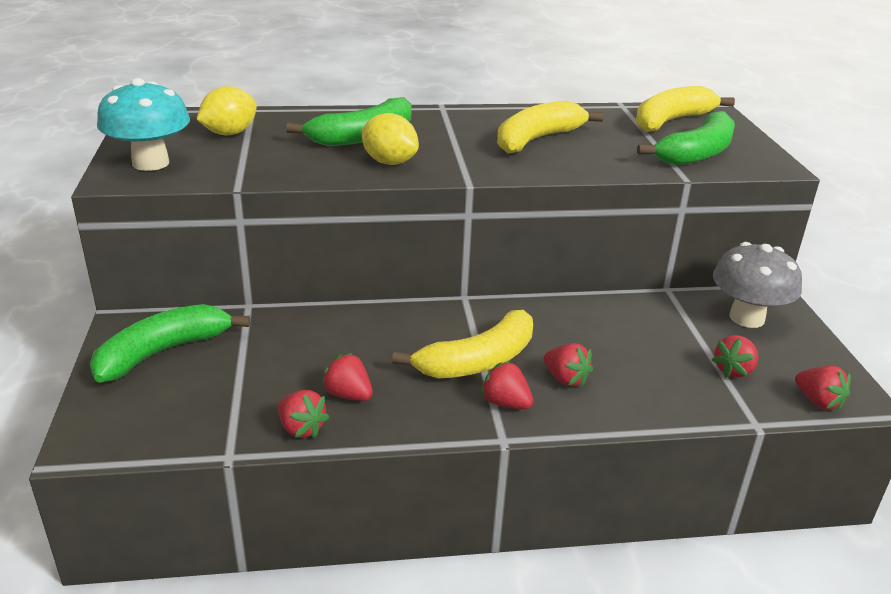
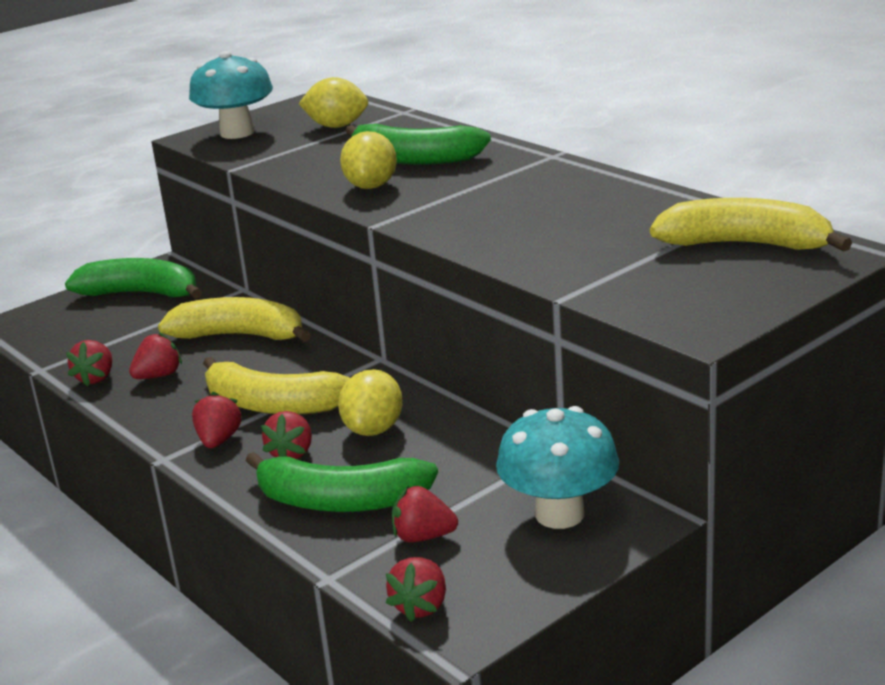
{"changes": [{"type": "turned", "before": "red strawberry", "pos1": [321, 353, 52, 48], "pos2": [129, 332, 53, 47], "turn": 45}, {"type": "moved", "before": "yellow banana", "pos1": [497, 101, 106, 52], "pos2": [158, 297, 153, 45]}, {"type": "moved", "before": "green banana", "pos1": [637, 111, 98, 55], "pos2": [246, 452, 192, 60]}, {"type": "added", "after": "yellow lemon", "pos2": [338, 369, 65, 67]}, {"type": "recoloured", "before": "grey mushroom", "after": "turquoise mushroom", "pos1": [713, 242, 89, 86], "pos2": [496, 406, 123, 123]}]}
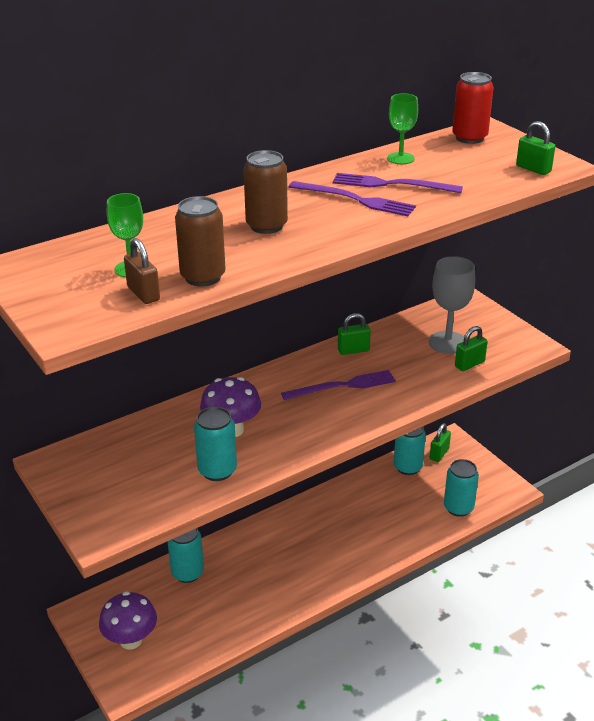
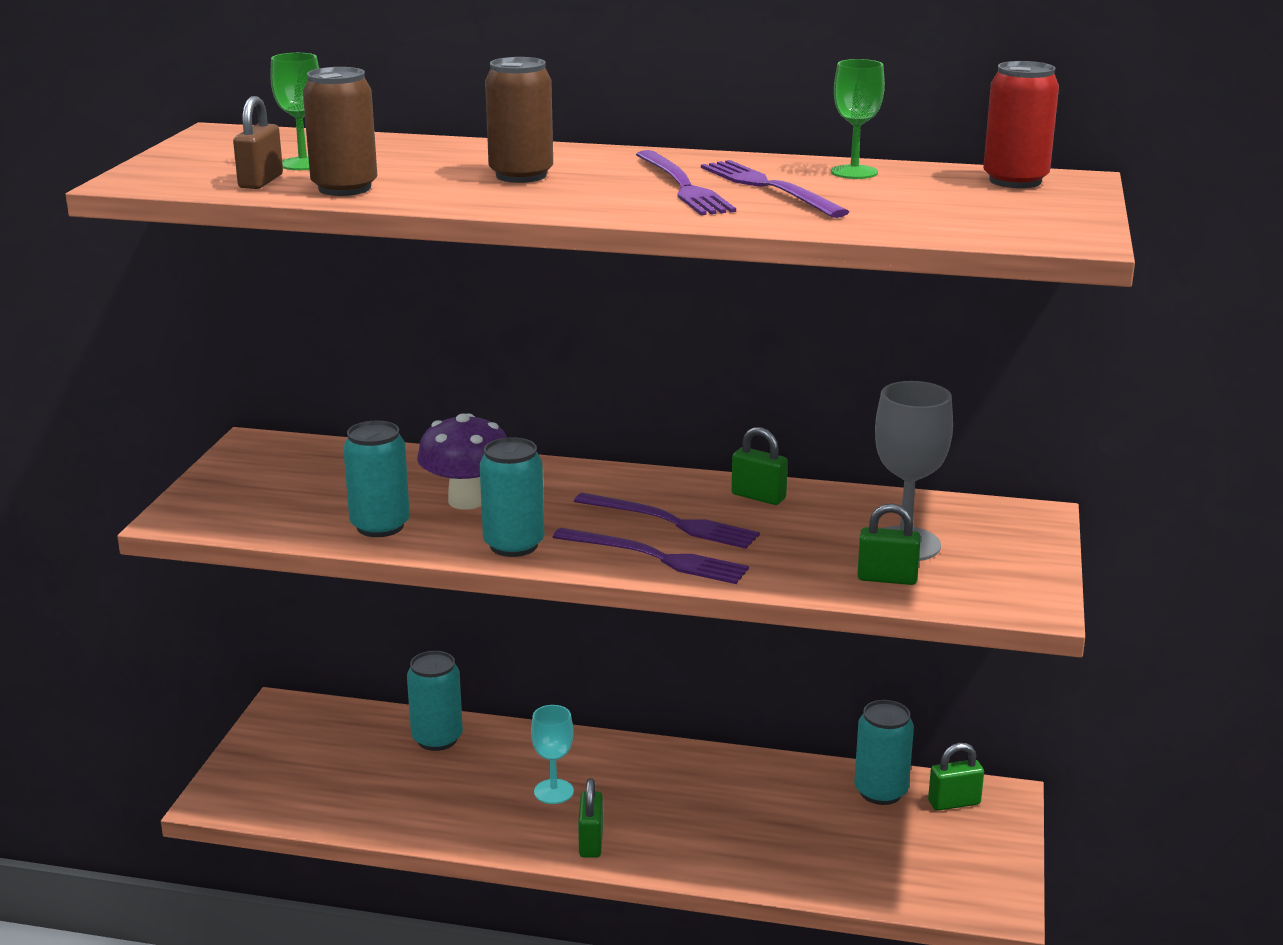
{"changes": [{"type": "moved", "before": "turquoise can", "pos1": [444, 459, 35, 58], "pos2": [480, 437, 64, 120]}, {"type": "added", "after": "turquoise goblet", "pos2": [531, 705, 43, 99]}, {"type": "added", "after": "purple fork", "pos2": [553, 528, 196, 56]}, {"type": "moved", "before": "green padlock", "pos1": [516, 121, 39, 54], "pos2": [578, 778, 25, 80]}, {"type": "removed", "before": "purple mushroom", "pos1": [99, 591, 58, 59]}]}
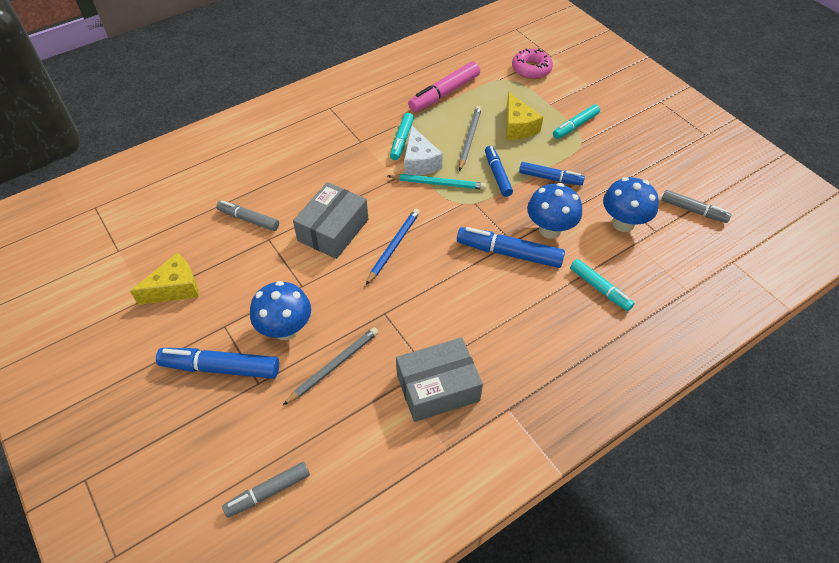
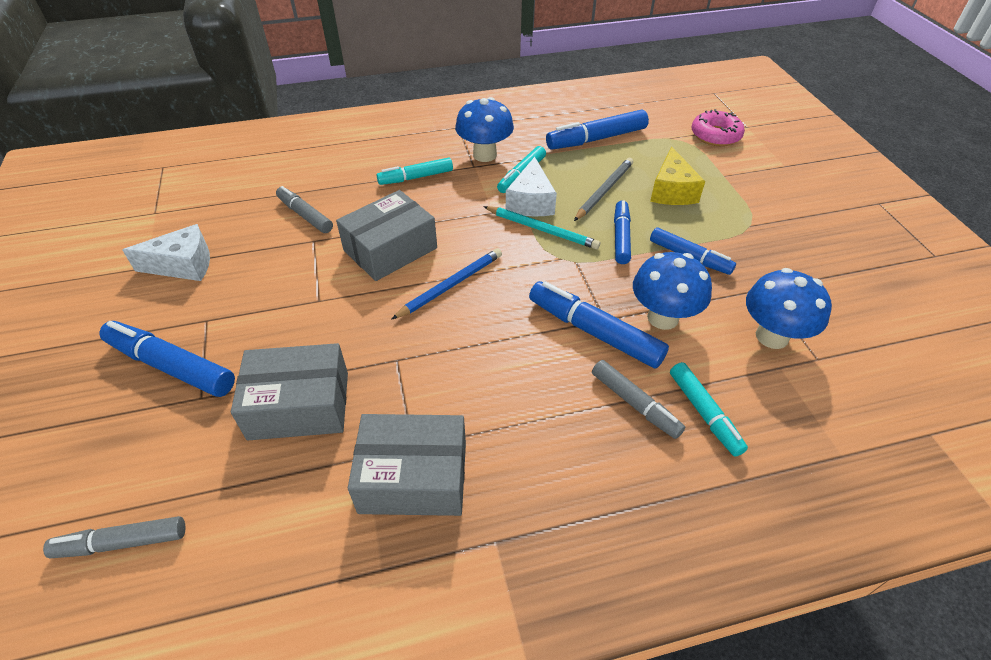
{"changes": [{"type": "recoloured", "before": "yellow cheese", "after": "white cheese", "pos1": [130, 253, 69, 52], "pos2": [122, 224, 88, 57]}, {"type": "replaced", "before": "grey pencil", "after": "grey box", "pos1": [283, 327, 96, 78], "pos2": [231, 343, 117, 97]}, {"type": "moved", "before": "turquoise marker", "pos1": [553, 104, 47, 35], "pos2": [376, 158, 77, 27]}, {"type": "moved", "before": "blue mushroom", "pos1": [250, 281, 61, 59], "pos2": [455, 97, 59, 65]}, {"type": "recoloured", "before": "pink marker", "after": "blue marker", "pos1": [408, 61, 72, 51], "pos2": [546, 109, 103, 41]}, {"type": "moved", "before": "grey marker", "pos1": [661, 190, 70, 33], "pos2": [592, 360, 93, 79]}]}
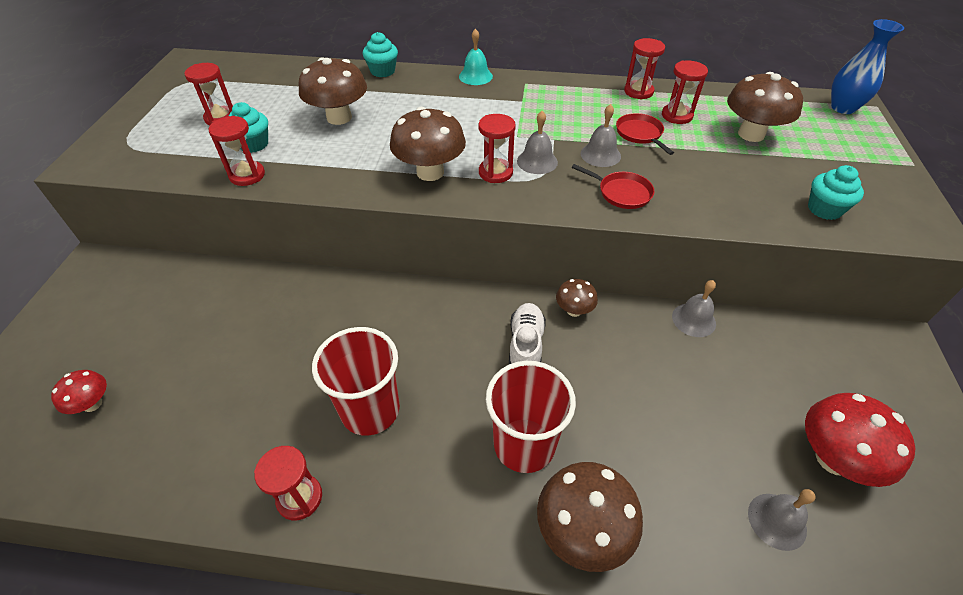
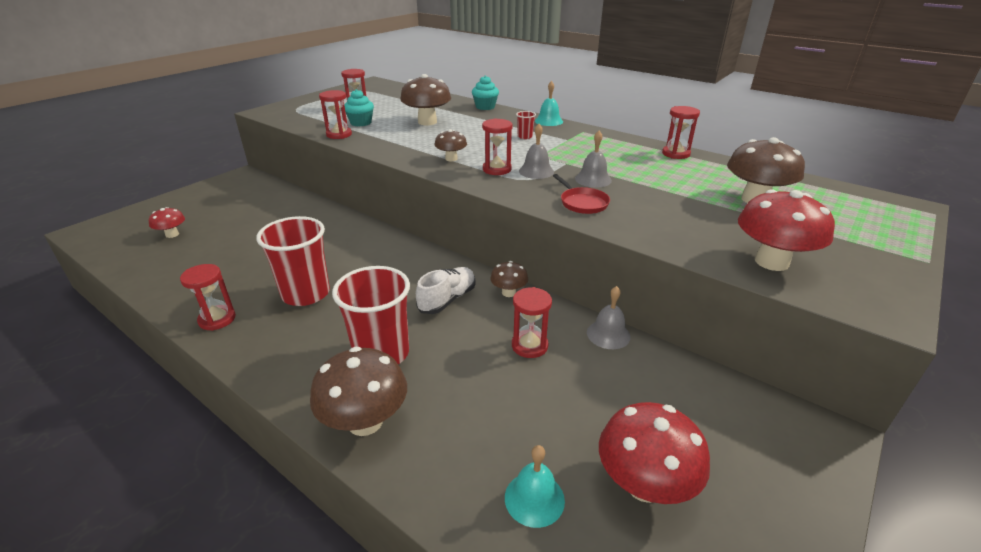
{"changes": [{"type": "resized", "before": "brown mushroom", "pos1": [390, 107, 76, 74], "pos2": [435, 129, 32, 32], "scale": 0.55}, {"type": "recoloured", "before": "grey bell", "after": "turquoise bell", "pos1": [748, 489, 68, 62], "pos2": [505, 445, 60, 83]}, {"type": "moved", "before": "red hourglass", "pos1": [662, 61, 46, 63], "pos2": [512, 287, 40, 71]}, {"type": "added", "after": "red cup", "pos2": [516, 111, 20, 28]}, {"type": "replaced", "before": "turquoise cupcake", "after": "red mushroom", "pos1": [808, 165, 56, 55], "pos2": [738, 189, 97, 82]}, {"type": "removed", "before": "red pan", "pos1": [616, 113, 58, 42]}, {"type": "removed", "before": "blue vase", "pos1": [831, 19, 73, 95]}]}
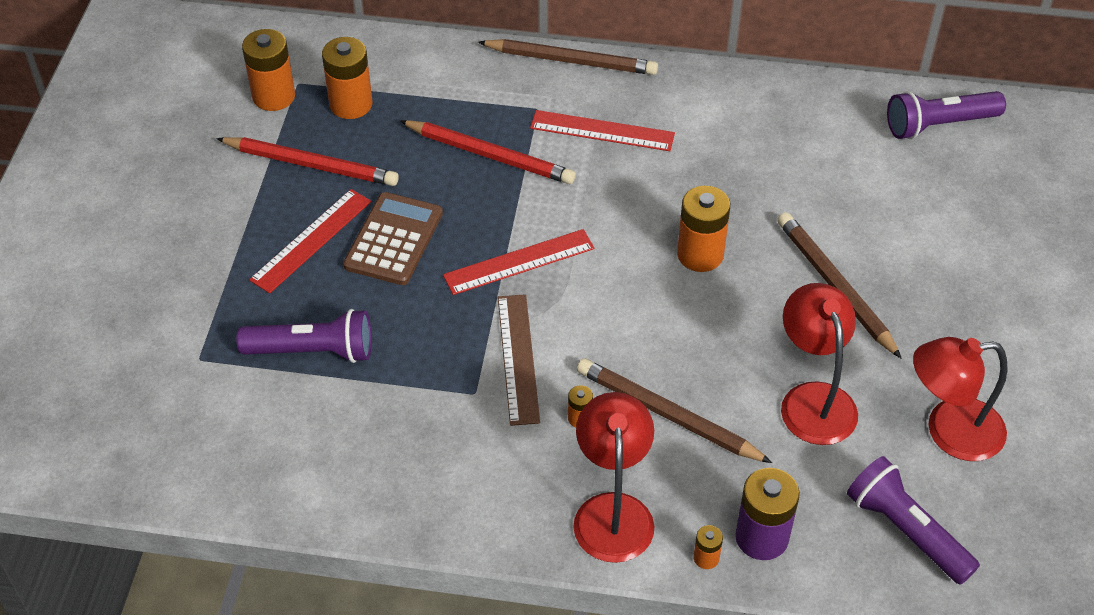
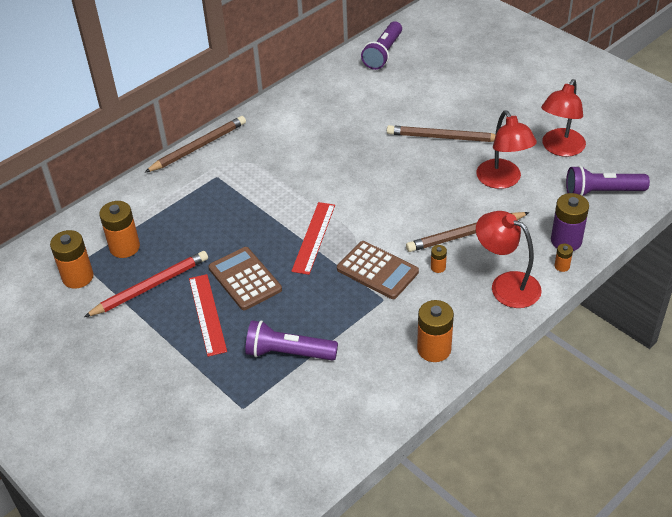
{"changes": [{"type": "turned", "before": "purple flashlight", "pos1": [236, 309, 136, 54], "pos2": [245, 320, 93, 41], "turn": -120}, {"type": "replaced", "before": "brown ruler", "after": "brown calculator", "pos1": [498, 294, 42, 132], "pos2": [337, 241, 82, 58]}, {"type": "moved", "before": "orange battery", "pos1": [677, 186, 53, 86], "pos2": [417, 300, 37, 62]}, {"type": "turned", "before": "red lamp", "pos1": [781, 283, 77, 162], "pos2": [476, 110, 61, 79], "turn": -135}, {"type": "removed", "before": "red pencil", "pos1": [400, 120, 176, 64]}, {"type": "removed", "before": "red ruler", "pos1": [530, 110, 145, 41]}]}
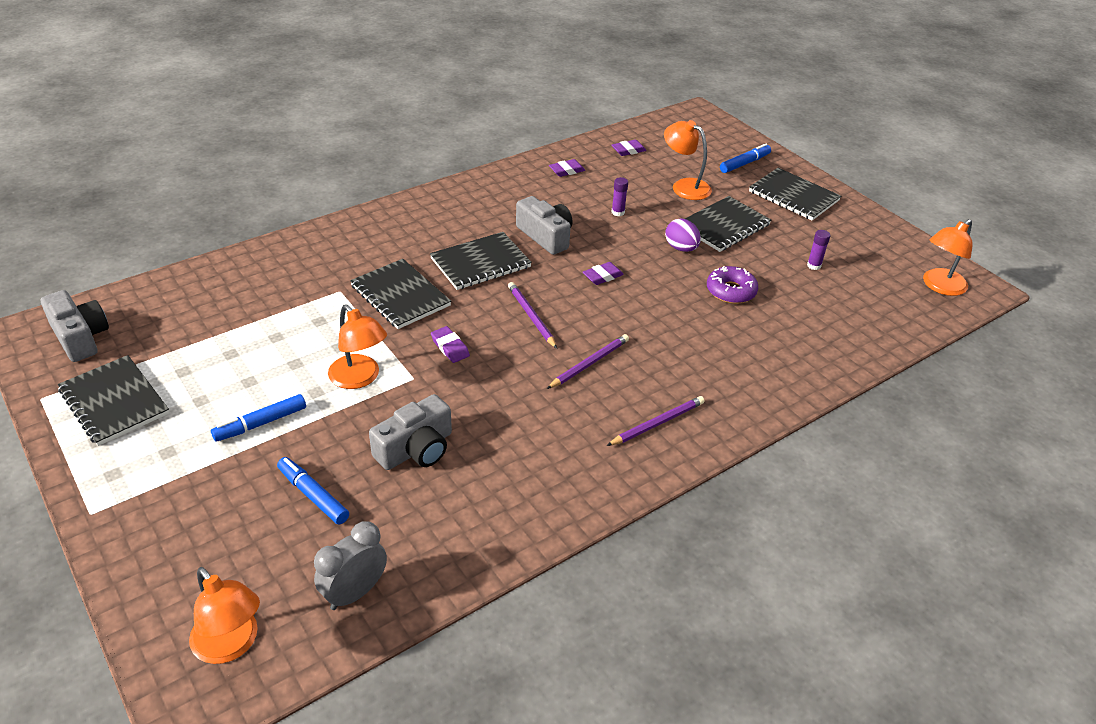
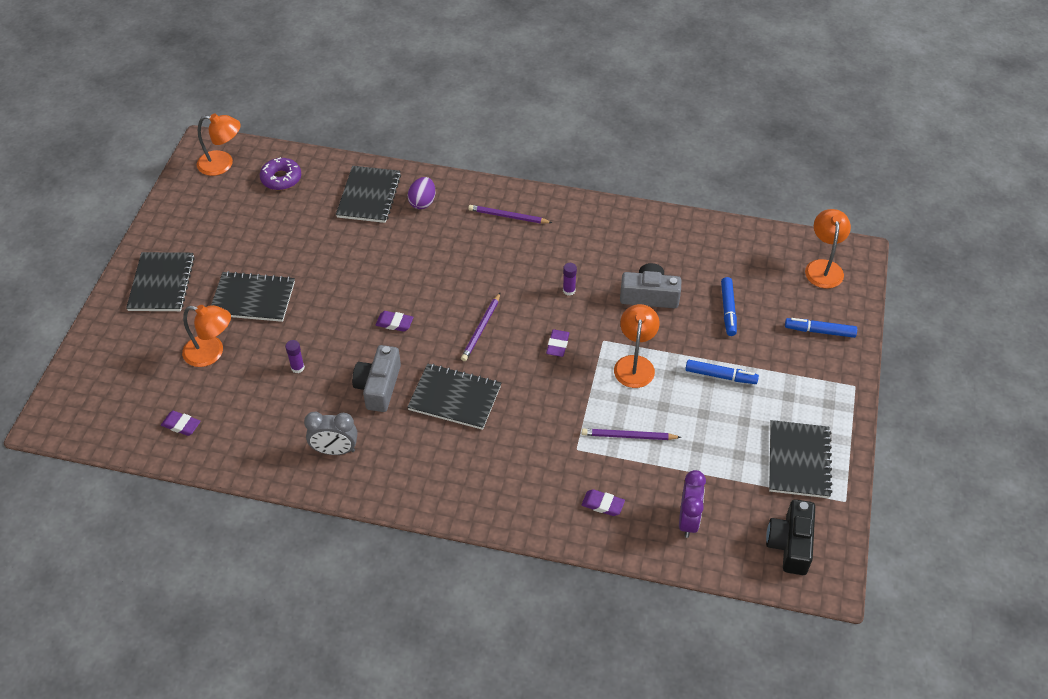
{"changes": [{"type": "turned", "before": "orange lamp", "pos1": [664, 120, 48, 80], "pos2": [182, 305, 49, 62], "turn": -75}, {"type": "moved", "before": "purple donut", "pos1": [707, 266, 51, 38], "pos2": [260, 157, 41, 33]}, {"type": "moved", "before": "grey clock", "pos1": [314, 521, 73, 89], "pos2": [304, 412, 54, 43]}, {"type": "moved", "before": "black notebook", "pos1": [350, 259, 101, 70], "pos2": [336, 166, 65, 57]}, {"type": "moved", "before": "purple egg", "pos1": [665, 218, 36, 34], "pos2": [407, 177, 28, 32]}, {"type": "moved", "before": "purple glue stick", "pos1": [807, 230, 24, 40], "pos2": [563, 263, 14, 33]}, {"type": "moved", "before": "purple pencil", "pos1": [547, 334, 82, 55], "pos2": [582, 429, 100, 11]}, {"type": "moved", "before": "purple eraser", "pos1": [549, 159, 36, 18], "pos2": [582, 489, 43, 27]}, {"type": "added", "after": "purple clock", "pos2": [679, 470, 27, 68]}, {"type": "recoloured", "before": "grey camera", "after": "black camera", "pos1": [41, 290, 68, 72], "pos2": [766, 499, 49, 76]}, {"type": "moved", "before": "blue marker", "pos1": [720, 144, 51, 29], "pos2": [785, 318, 72, 20]}]}
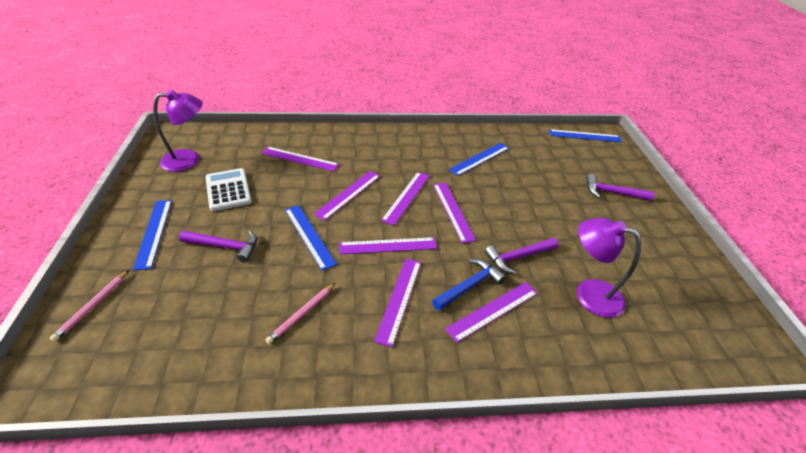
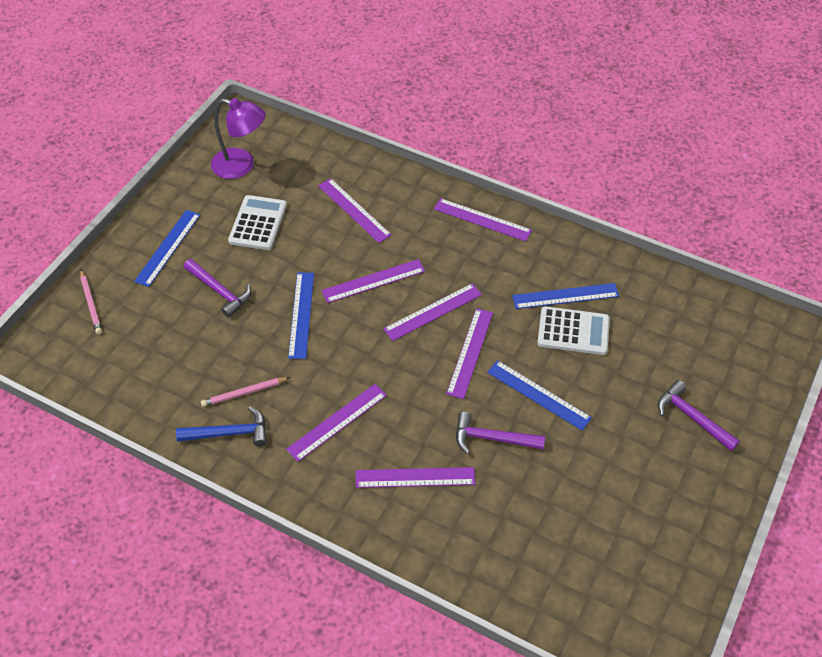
{"changes": [{"type": "turned", "before": "pink pencil", "pos1": [50, 270, 79, 72], "pos2": [80, 270, 22, 64], "turn": -75}, {"type": "moved", "before": "blue hammer", "pos1": [432, 259, 74, 52], "pos2": [176, 406, 91, 41]}, {"type": "moved", "before": "purple ruler", "pos1": [339, 237, 98, 18], "pos2": [434, 198, 98, 44]}, {"type": "moved", "before": "blue ruler", "pos1": [549, 129, 73, 13], "pos2": [487, 360, 105, 70]}, {"type": "added", "after": "white calculator", "pos2": [537, 306, 73, 49]}, {"type": "removed", "before": "purple lamp", "pos1": [577, 218, 64, 100]}]}
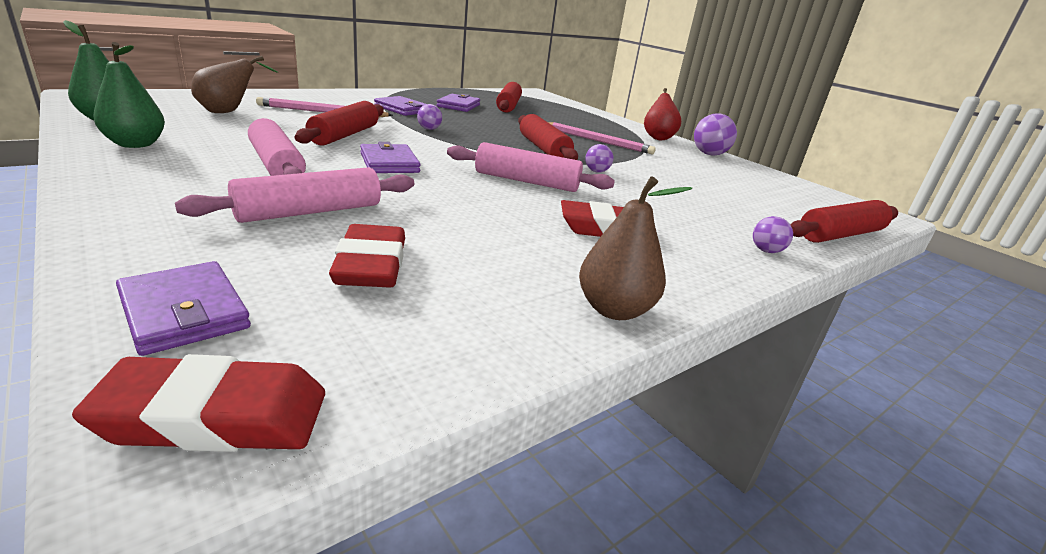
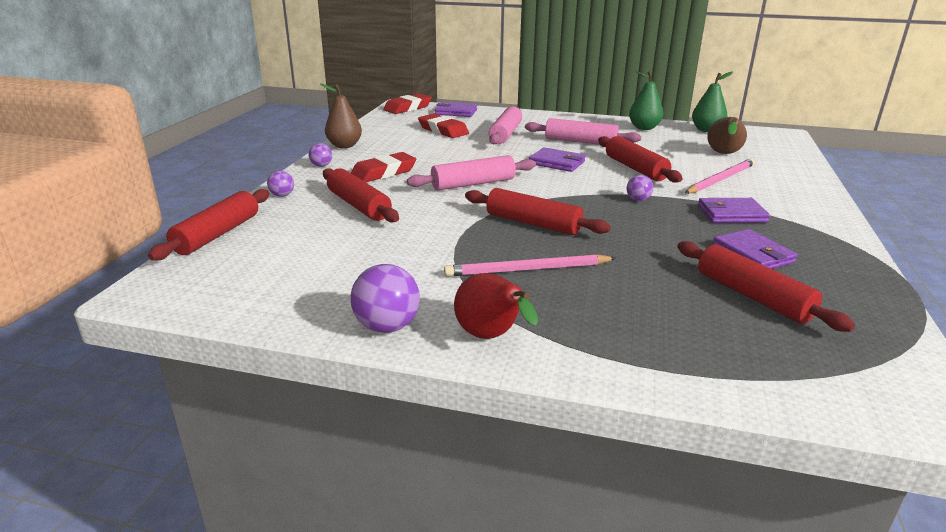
{"changes": [{"type": "moved", "before": "purple ball", "pos1": [585, 144, 28, 29], "pos2": [309, 143, 23, 24]}, {"type": "added", "after": "red rolling pin", "pos2": [323, 168, 76, 54]}]}
